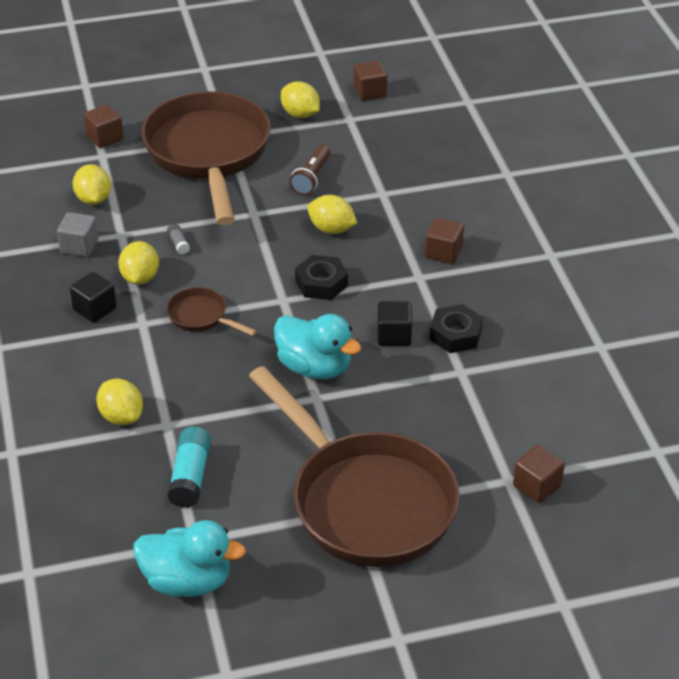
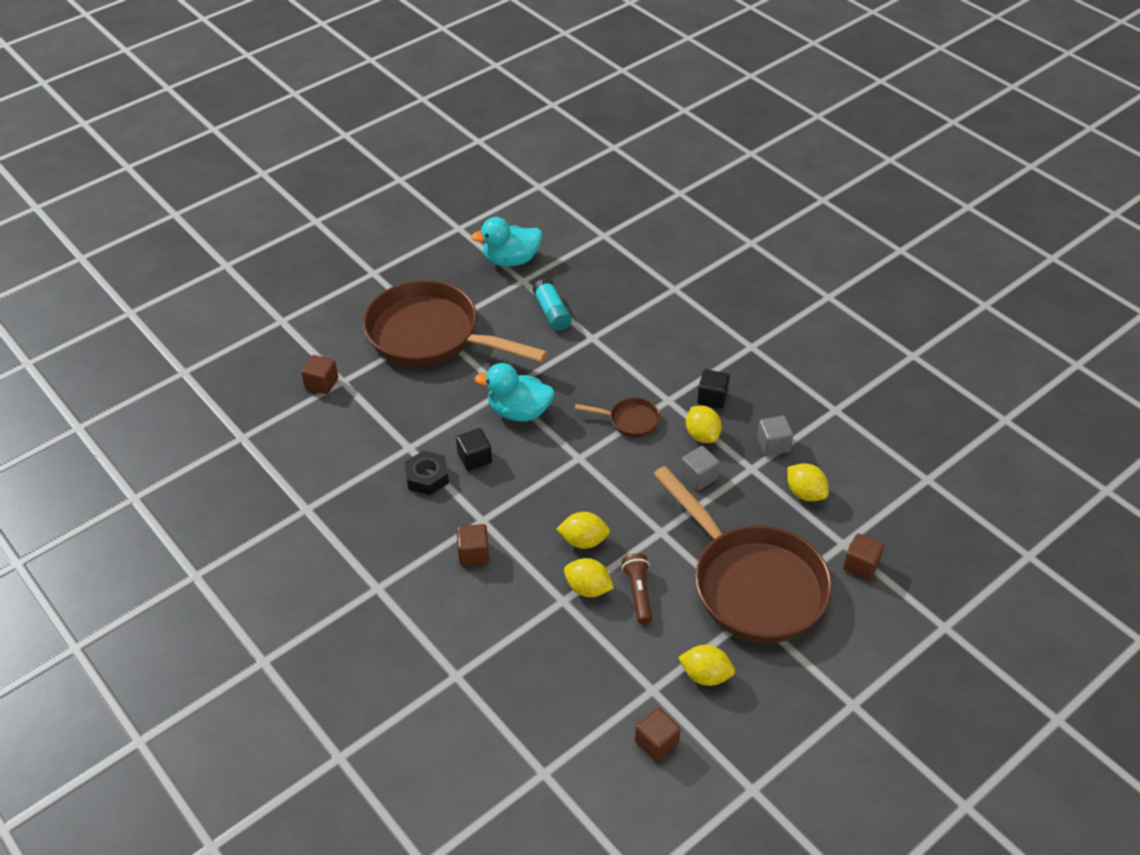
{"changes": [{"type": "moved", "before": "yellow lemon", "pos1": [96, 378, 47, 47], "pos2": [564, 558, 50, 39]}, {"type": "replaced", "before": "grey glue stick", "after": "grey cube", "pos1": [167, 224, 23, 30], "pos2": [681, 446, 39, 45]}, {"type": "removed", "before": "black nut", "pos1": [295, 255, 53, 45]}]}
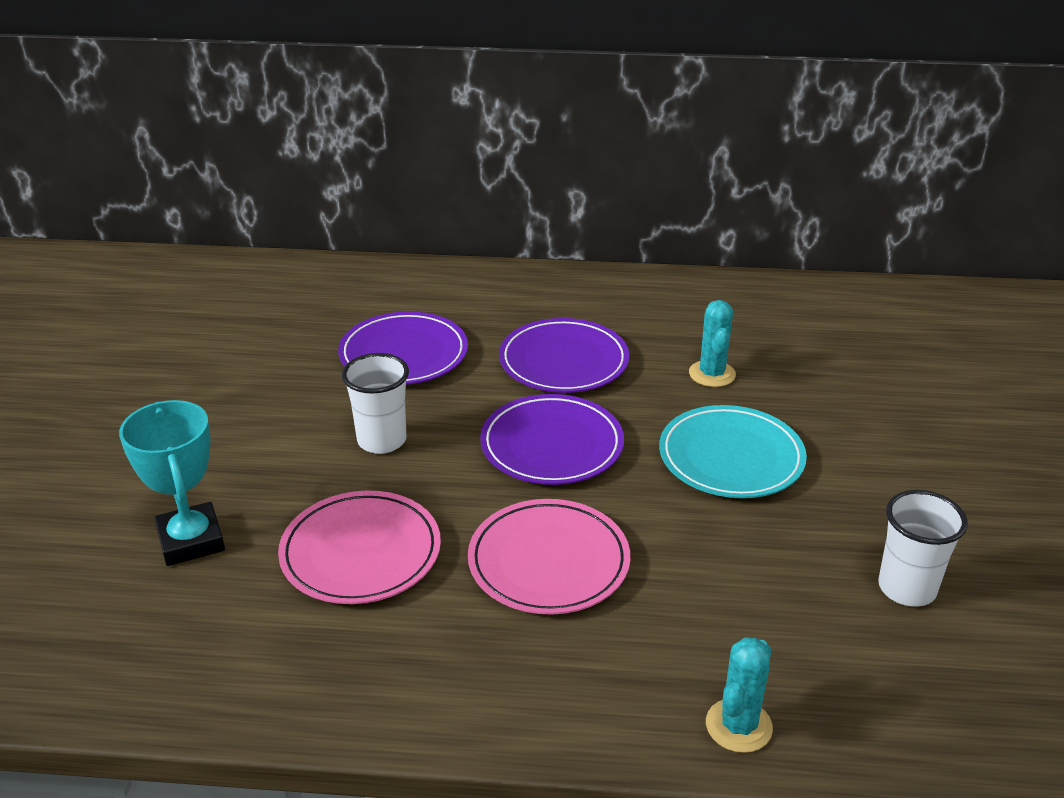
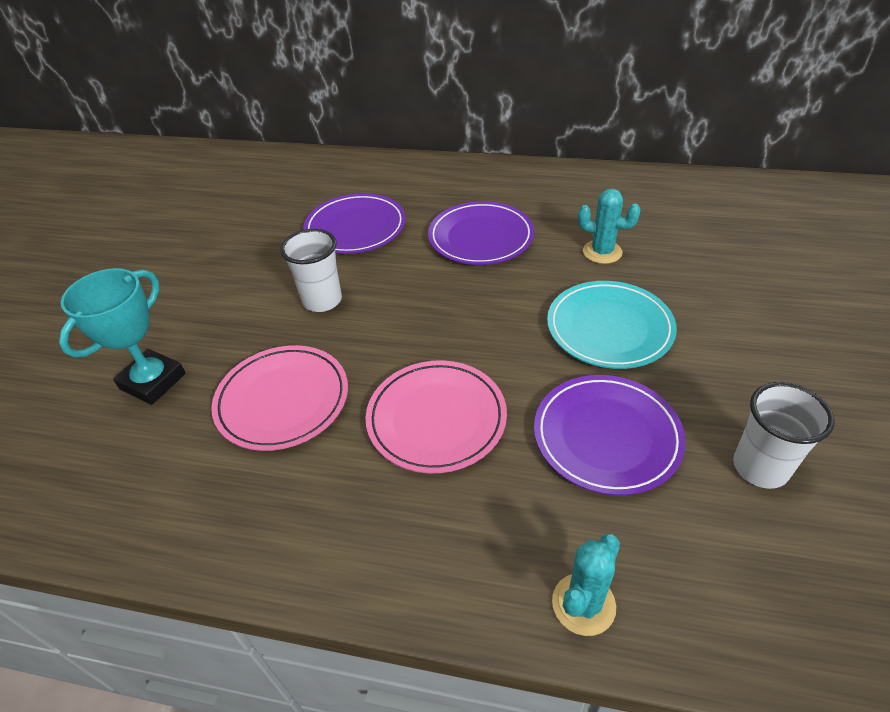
{"changes": [{"type": "turned", "before": "turquoise trophy", "pos1": [119, 400, 106, 166], "pos2": [59, 268, 127, 137], "turn": 45}, {"type": "moved", "before": "purple plate", "pos1": [480, 394, 144, 91], "pos2": [534, 375, 152, 121]}, {"type": "turned", "before": "turquoise cactus", "pos1": [689, 300, 47, 87], "pos2": [578, 189, 63, 75], "turn": -75}]}
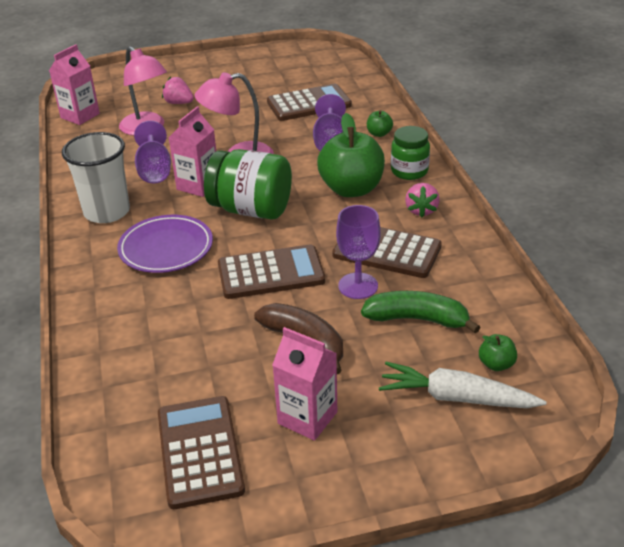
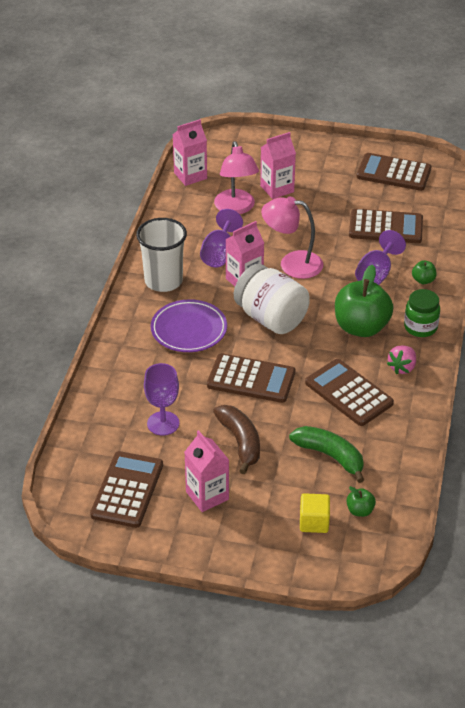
{"changes": [{"type": "moved", "before": "purple goblet", "pos1": [336, 205, 44, 94], "pos2": [144, 363, 35, 73]}, {"type": "recoloured", "before": "green jar", "after": "white jar", "pos1": [204, 149, 88, 71], "pos2": [234, 264, 76, 70]}, {"type": "replaced", "before": "pink strawberry", "after": "pink carton", "pos1": [162, 77, 32, 27], "pos2": [260, 132, 36, 67]}, {"type": "replaced", "before": "white carrot", "after": "yellow cube", "pos1": [379, 362, 167, 46], "pos2": [300, 493, 30, 40]}, {"type": "added", "after": "brown calculator", "pos2": [356, 153, 76, 38]}]}
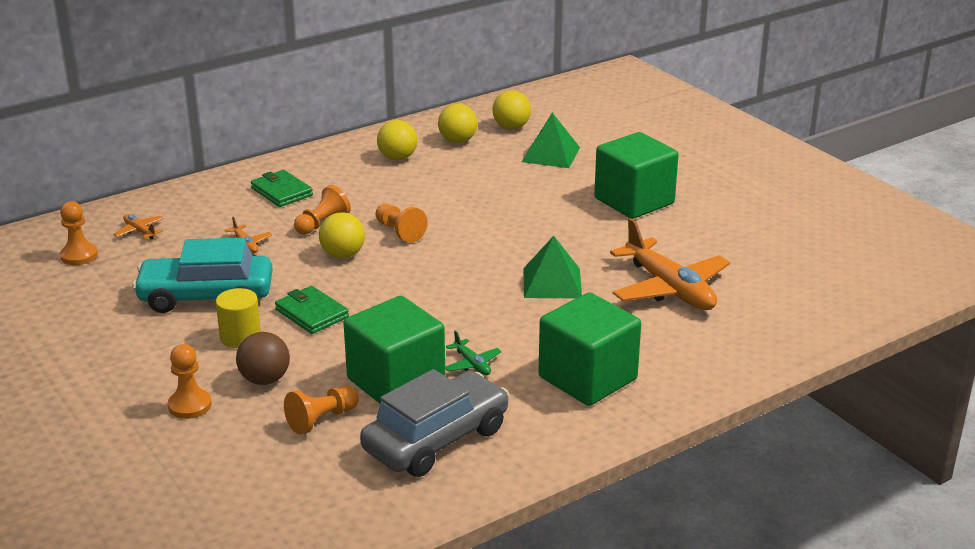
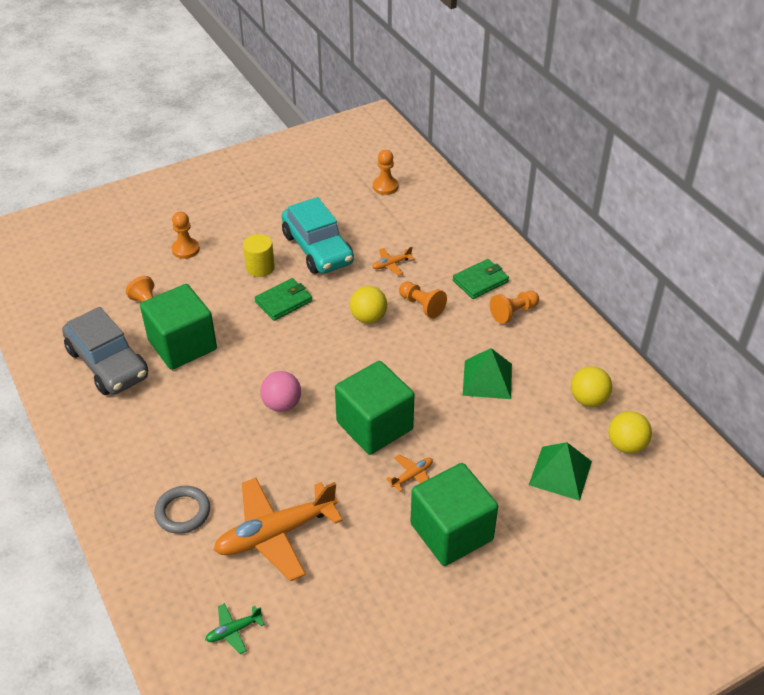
{"changes": [{"type": "added", "after": "grey ring", "pos2": [154, 486, 56, 48]}, {"type": "moved", "before": "green plane", "pos1": [445, 330, 57, 45], "pos2": [205, 603, 60, 51]}, {"type": "added", "after": "pink ball", "pos2": [260, 371, 41, 41]}, {"type": "turned", "before": "turquoise car", "pos1": [132, 238, 141, 75], "pos2": [282, 197, 72, 77], "turn": 150}, {"type": "moved", "before": "green cube", "pos1": [538, 292, 103, 114], "pos2": [335, 361, 80, 94]}, {"type": "moved", "before": "orange plane", "pos1": [113, 214, 51, 25], "pos2": [386, 455, 47, 37]}, {"type": "moved", "before": "green pyramid", "pos1": [524, 236, 58, 62], "pos2": [463, 348, 49, 51]}, {"type": "moved", "before": "orange pawn", "pos1": [375, 204, 53, 39], "pos2": [490, 291, 49, 33]}, {"type": "removed", "before": "brown ball", "pos1": [236, 332, 54, 53]}, {"type": "removed", "before": "yellow ball", "pos1": [377, 120, 40, 40]}]}
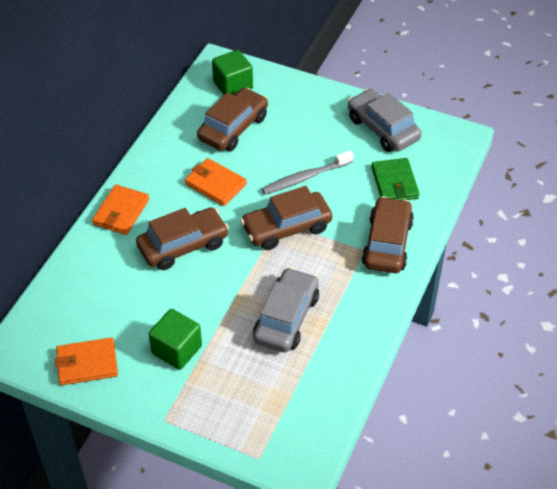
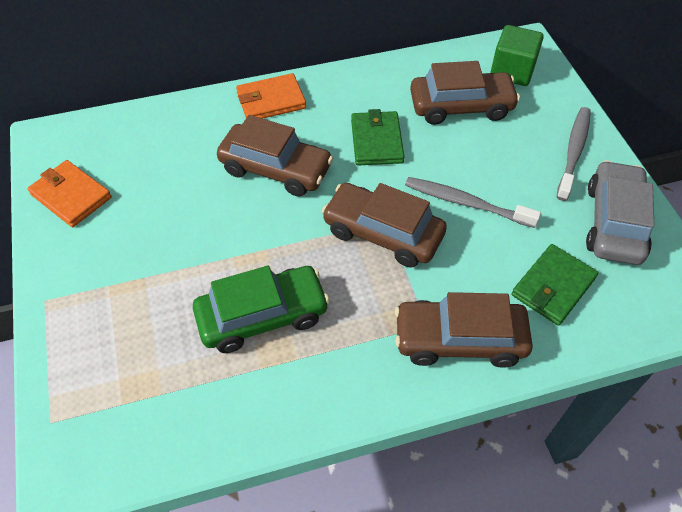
{"changes": [{"type": "recoloured", "before": "grey car", "after": "green car", "pos1": [253, 267, 66, 85], "pos2": [193, 266, 137, 87]}, {"type": "recoloured", "before": "orange wallet", "after": "green wallet", "pos1": [185, 158, 62, 48], "pos2": [351, 109, 53, 56]}, {"type": "turned", "before": "brown car", "pos1": [362, 196, 52, 77], "pos2": [395, 292, 138, 76], "turn": -150}, {"type": "added", "after": "grey toothbrush", "pos2": [557, 107, 34, 94]}, {"type": "removed", "before": "green cube", "pos1": [149, 309, 53, 61]}]}
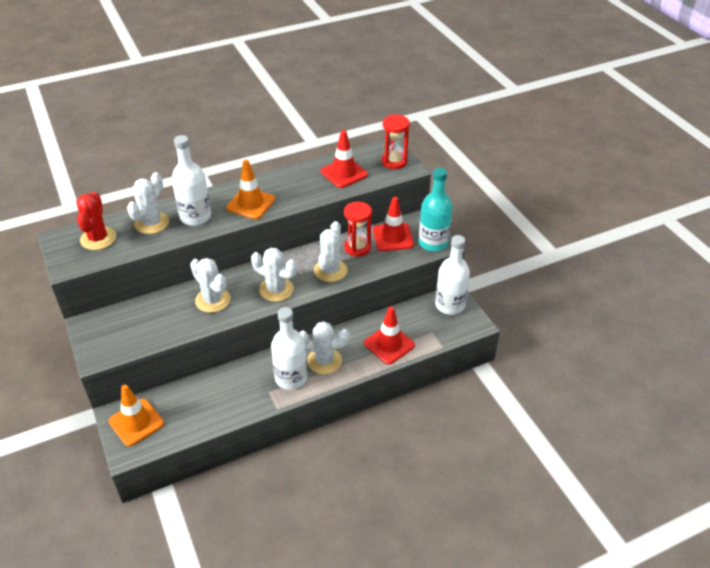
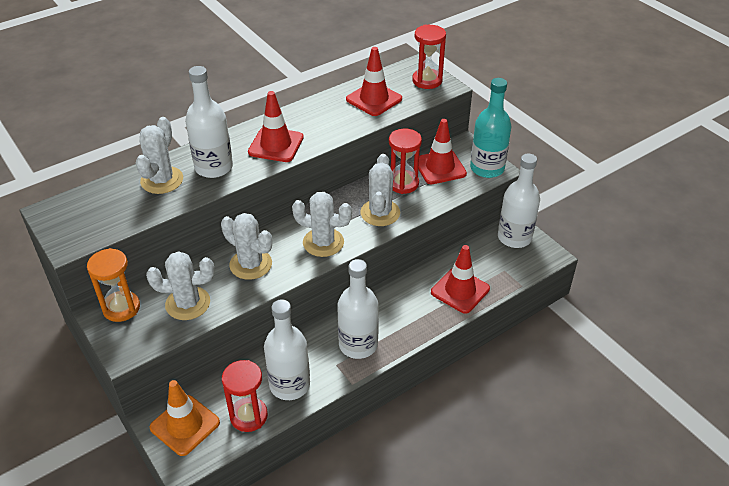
{"changes": [{"type": "added", "after": "orange hourglass", "pos2": [87, 248, 53, 74]}, {"type": "moved", "before": "white cactus", "pos1": [299, 321, 51, 53], "pos2": [146, 251, 68, 69]}, {"type": "added", "after": "red hourglass", "pos2": [222, 360, 46, 72]}, {"type": "recoloured", "before": "orange traffic cone", "after": "red traffic cone", "pos1": [226, 160, 49, 59], "pos2": [248, 91, 56, 71]}, {"type": "added", "after": "white bottle", "pos2": [264, 299, 46, 101]}, {"type": "removed", "before": "red cactus", "pos1": [76, 192, 40, 58]}]}
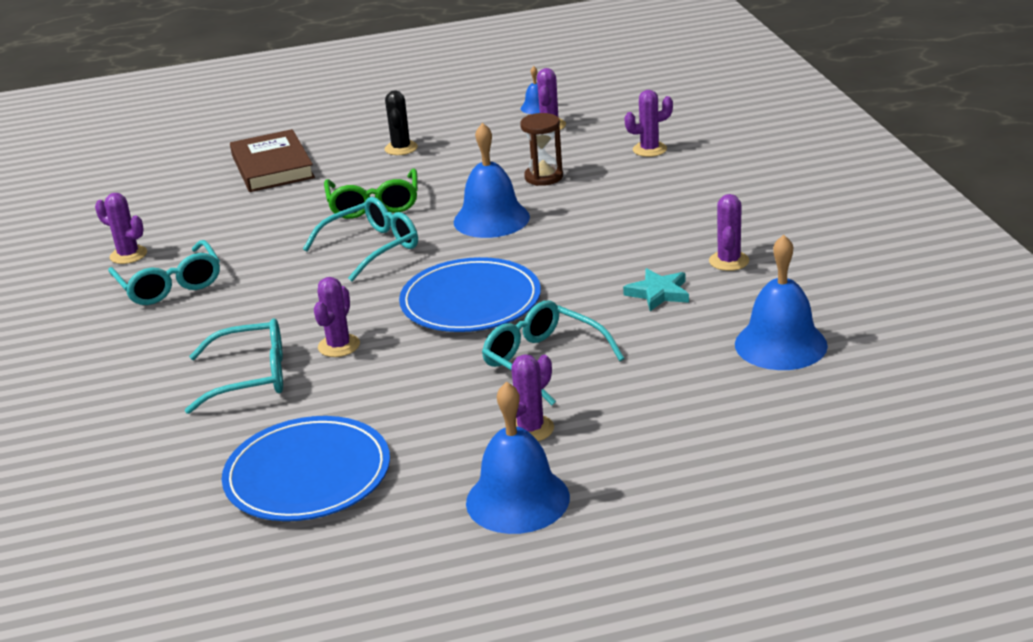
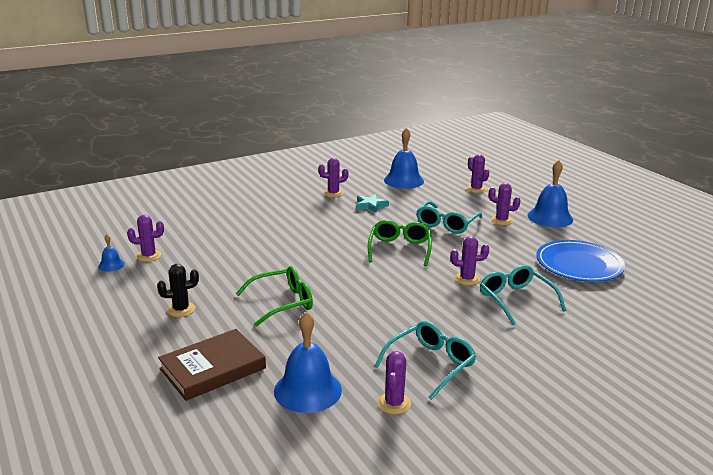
{"changes": [{"type": "moved", "before": "blue bell", "pos1": [454, 123, 76, 115], "pos2": [274, 311, 68, 102]}, {"type": "replaced", "before": "blue plate", "after": "green glasses", "pos1": [399, 257, 142, 75], "pos2": [368, 220, 64, 46]}, {"type": "moved", "before": "purple cactus", "pos1": [625, 90, 48, 67], "pos2": [466, 154, 23, 39]}, {"type": "removed", "before": "turquoise glasses", "pos1": [303, 197, 115, 85]}, {"type": "removed", "before": "brown hourglass", "pos1": [520, 113, 43, 73]}]}
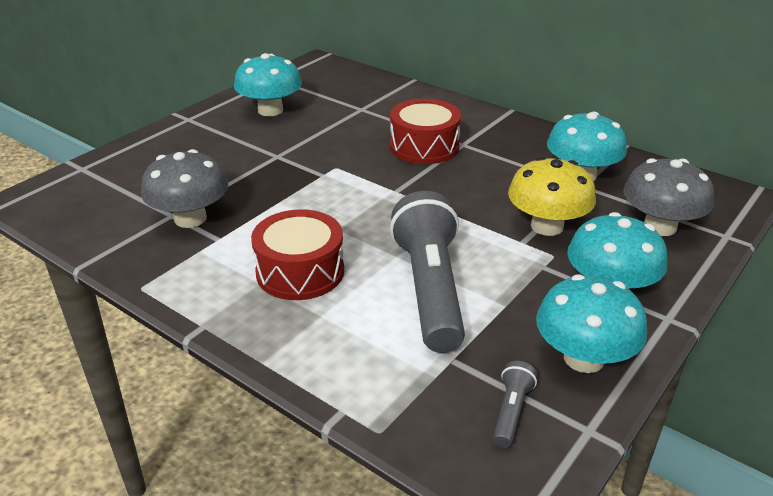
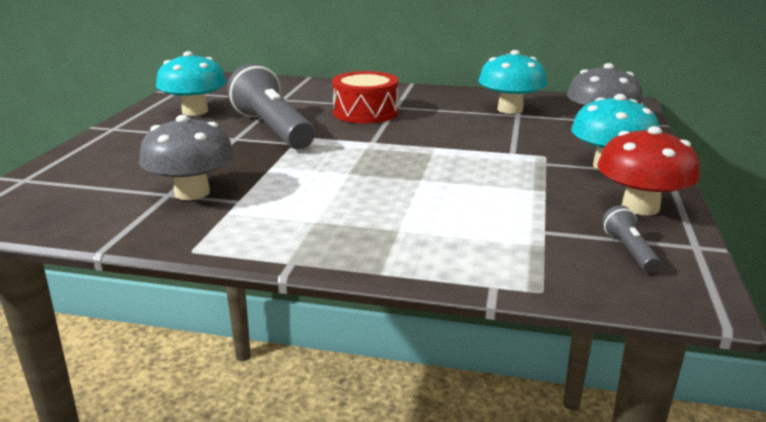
{"changes": [{"type": "moved", "before": "grey flashlight", "pos1": [390, 191, 75, 162], "pos2": [227, 64, 88, 85]}, {"type": "recoloured", "before": "turquoise mushroom", "after": "red mushroom", "pos1": [536, 274, 111, 99], "pos2": [597, 126, 103, 89]}, {"type": "removed", "before": "red drum", "pos1": [251, 209, 93, 91]}, {"type": "removed", "before": "yellow mushroom", "pos1": [508, 157, 88, 79]}]}
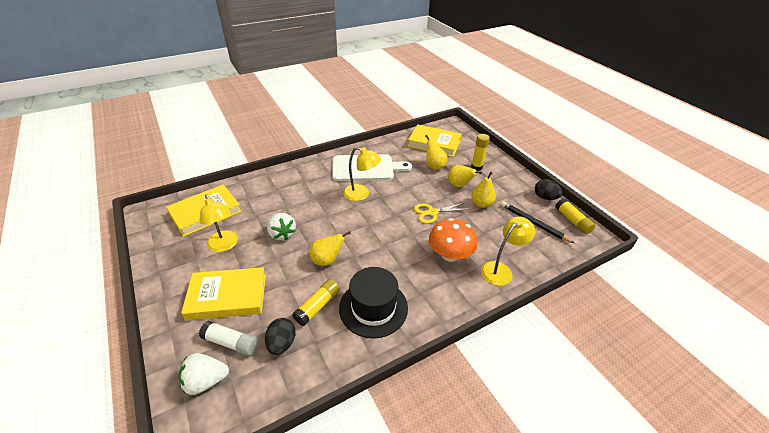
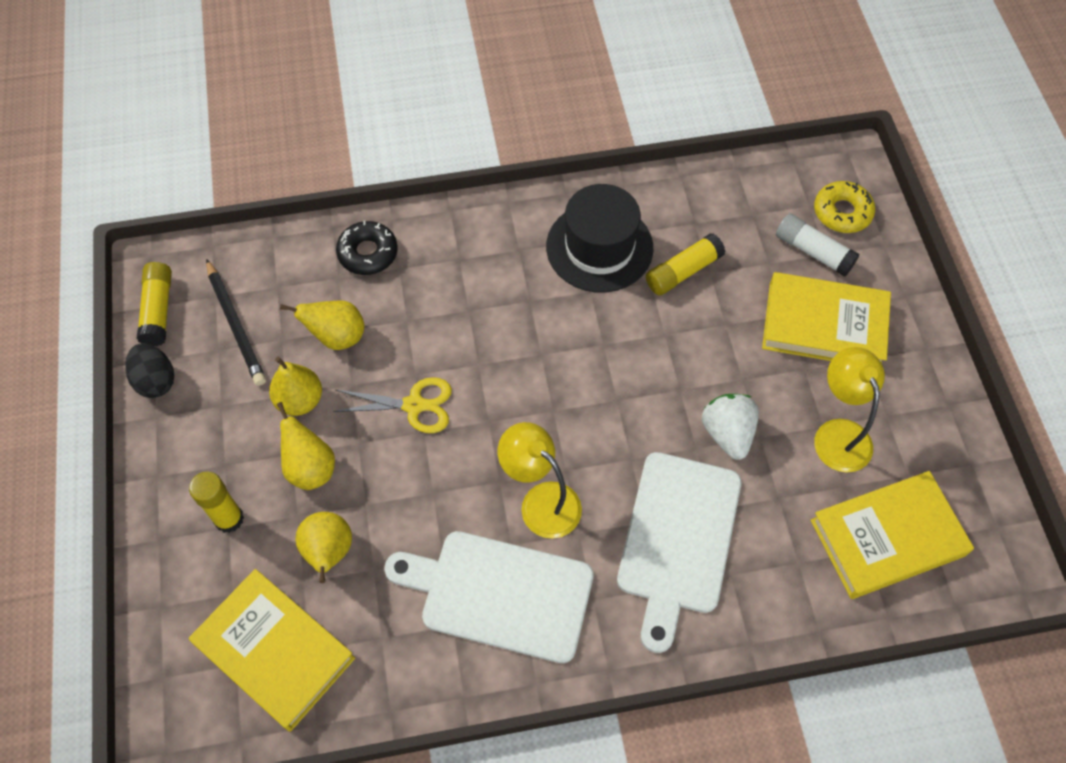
{"changes": [{"type": "moved", "before": "yellow pear", "pos1": [310, 231, 41, 35], "pos2": [280, 300, 84, 50]}, {"type": "replaced", "before": "yellow lamp", "after": "black donut", "pos1": [481, 216, 54, 70], "pos2": [336, 221, 62, 54]}, {"type": "added", "after": "white cutting board", "pos2": [617, 452, 124, 201]}, {"type": "replaced", "before": "white strawberry", "after": "yellow donut", "pos1": [178, 353, 51, 42], "pos2": [814, 181, 61, 52]}, {"type": "removed", "before": "black egg", "pos1": [265, 318, 31, 37]}, {"type": "removed", "before": "orange mushroom", "pos1": [429, 218, 48, 44]}]}
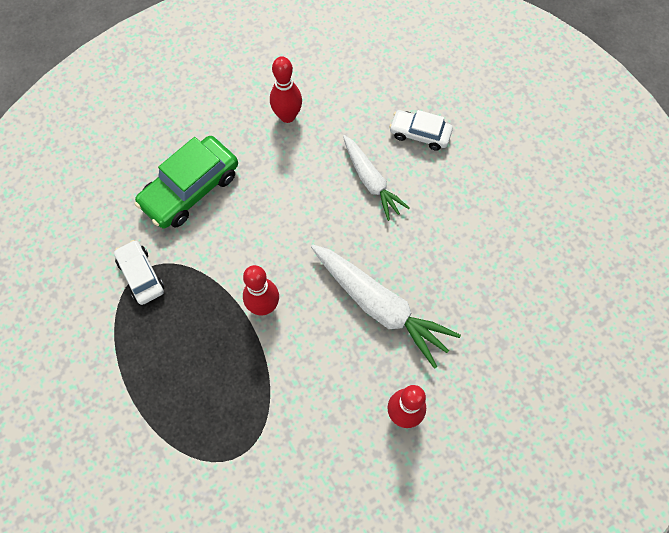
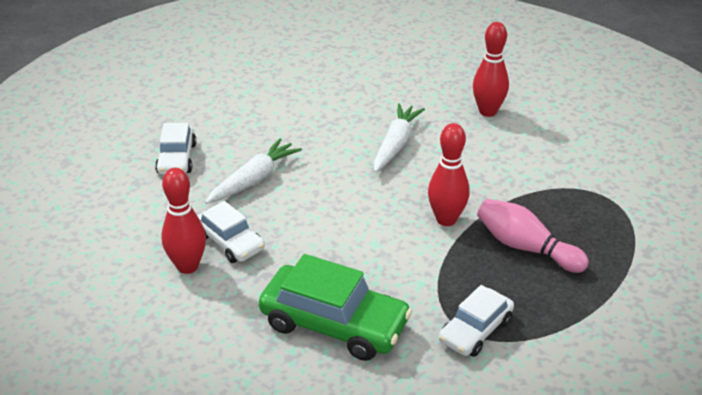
{"changes": [{"type": "added", "after": "white car", "pos2": [197, 201, 68, 62]}, {"type": "resized", "before": "white carrot", "pos1": [311, 244, 150, 125], "pos2": [374, 103, 51, 69], "scale": 0.64}, {"type": "added", "after": "pink bowling pin", "pos2": [477, 199, 112, 74]}]}
